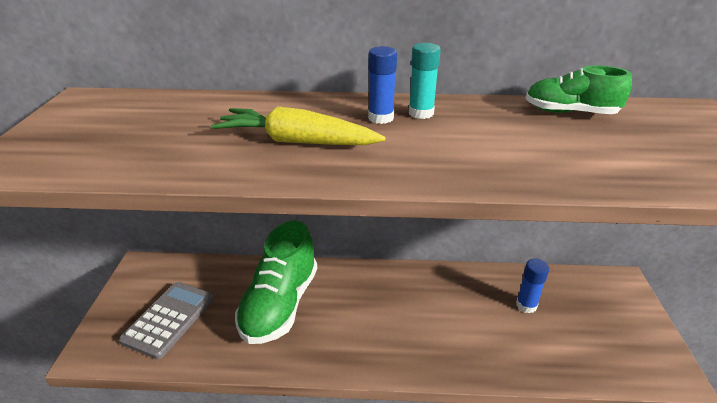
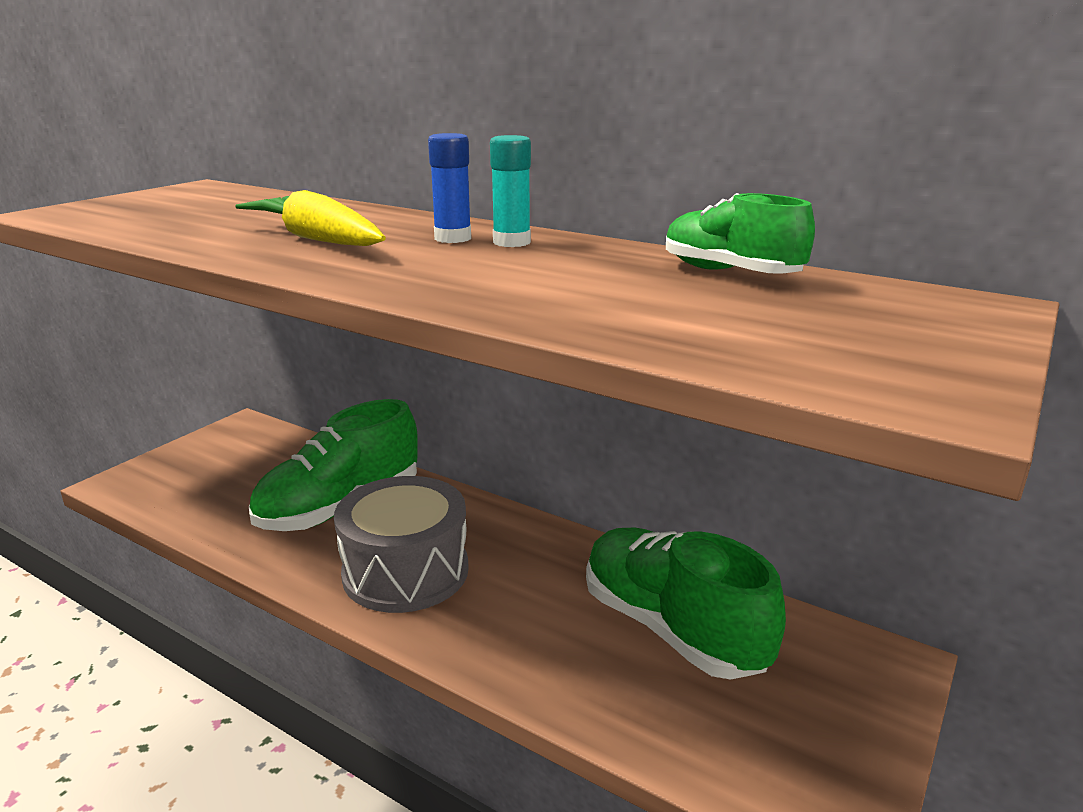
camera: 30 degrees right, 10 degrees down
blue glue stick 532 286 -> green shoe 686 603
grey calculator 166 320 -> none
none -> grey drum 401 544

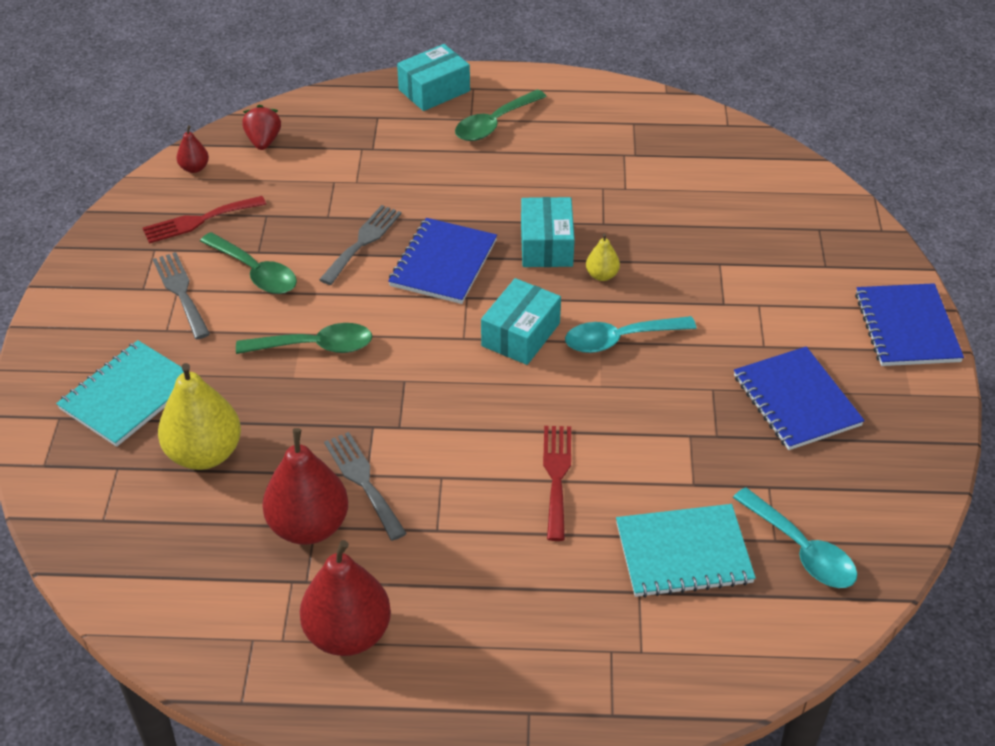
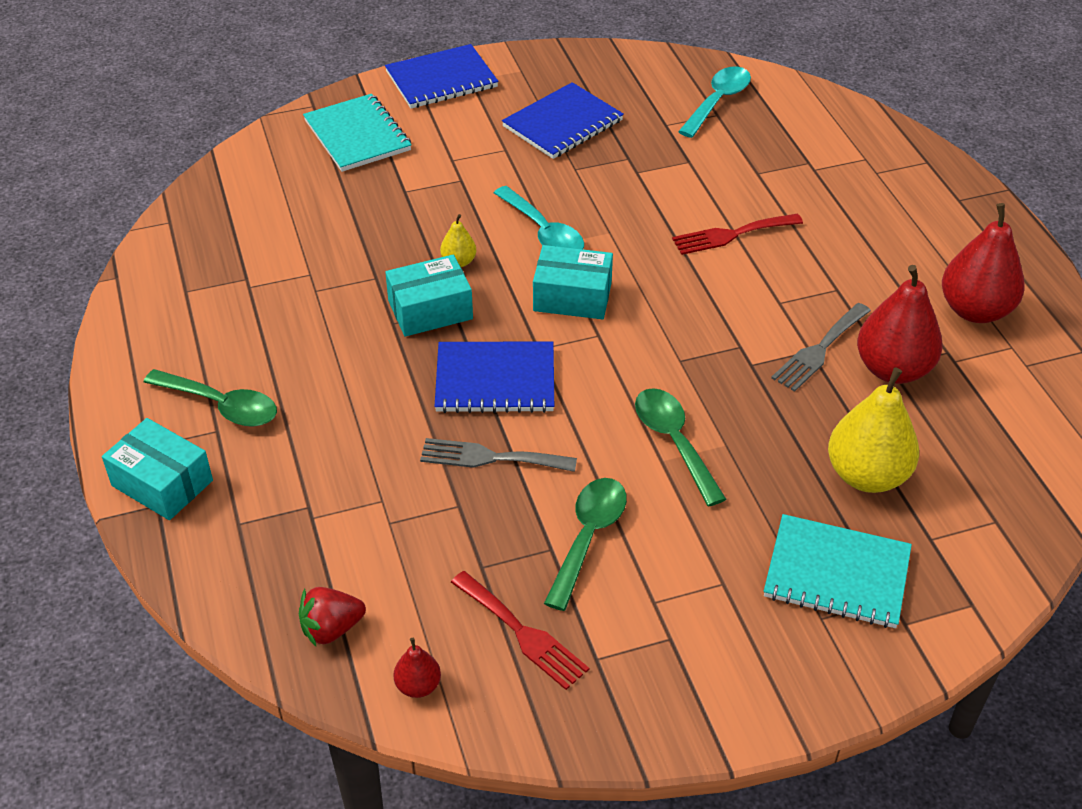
camera: 110 degrees left, 0 degrees up
grey fork 181 295 -> none
turquoise notebook 686 551 -> turquoise notebook 357 133, moved

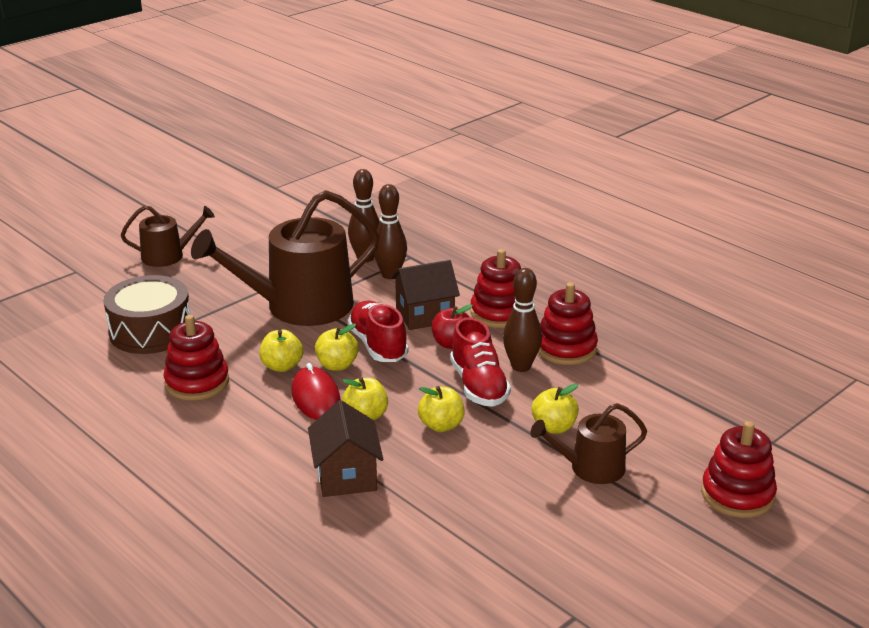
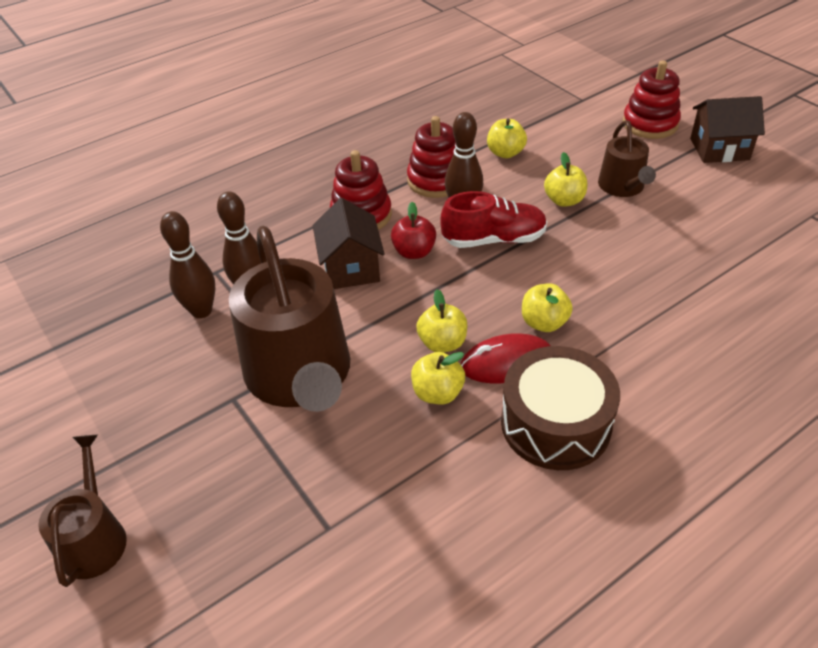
camera: 80 degrees left, 15 degrees up
brown drum 146 314 -> brown drum 560 408, moved
red shoe 377 331 -> none
red stacking toy 196 358 -> none
yellow apple 441 409 -> yellow apple 507 138, moved
brown house 345 448 -> brown house 727 129, moved

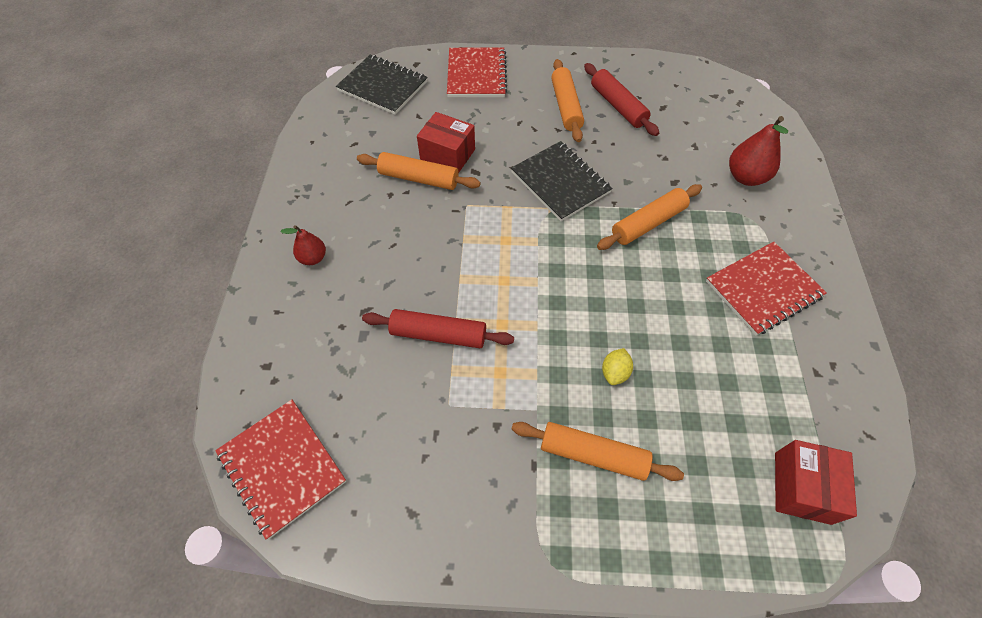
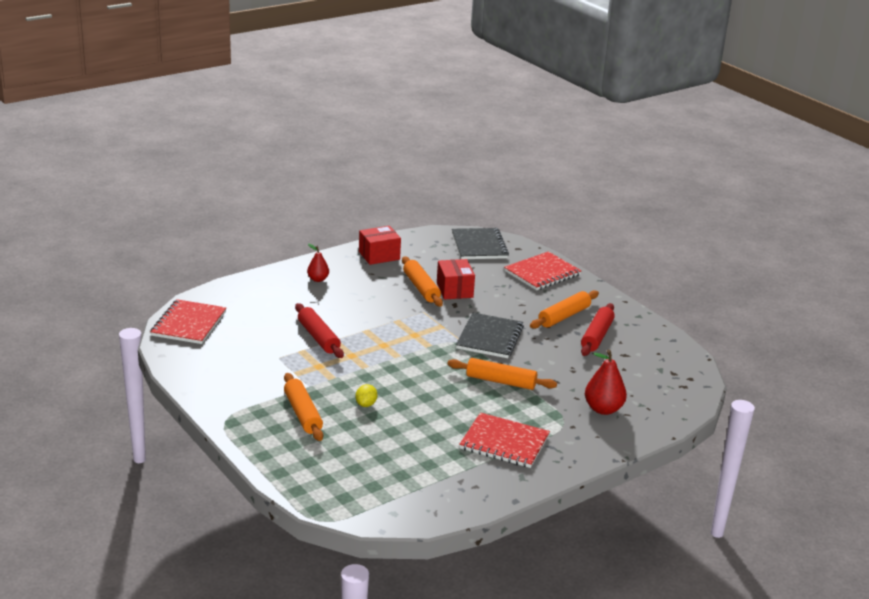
camera: 50 degrees right, 30 degrees down
yellow lemon 617 366 -> yellow lemon 366 395, 60 degrees counterclockwise
red box 816 482 -> red box 380 245, moved

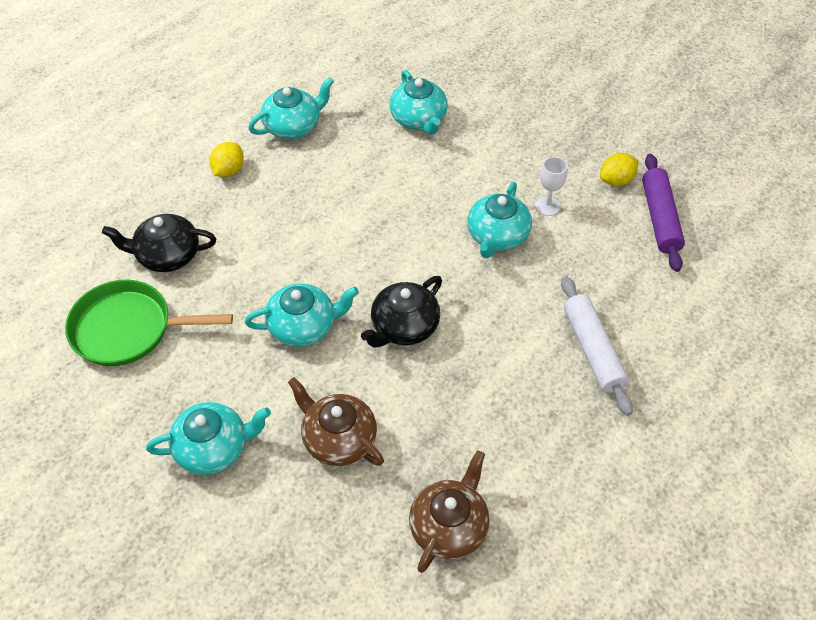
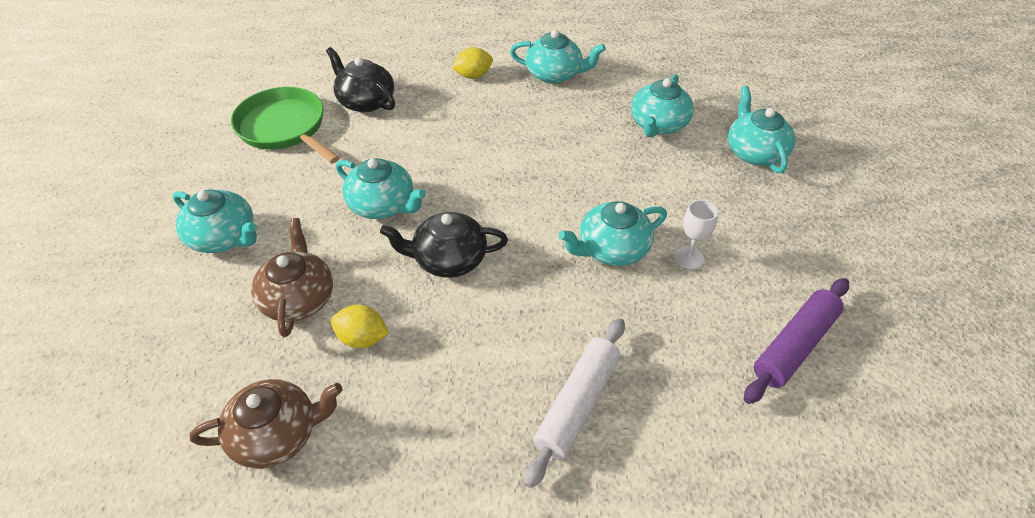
camera: 45 degrees right, 5 degrees down
yellow lemon 619 169 -> yellow lemon 360 326, moved
none -> turquoise teapot 762 129

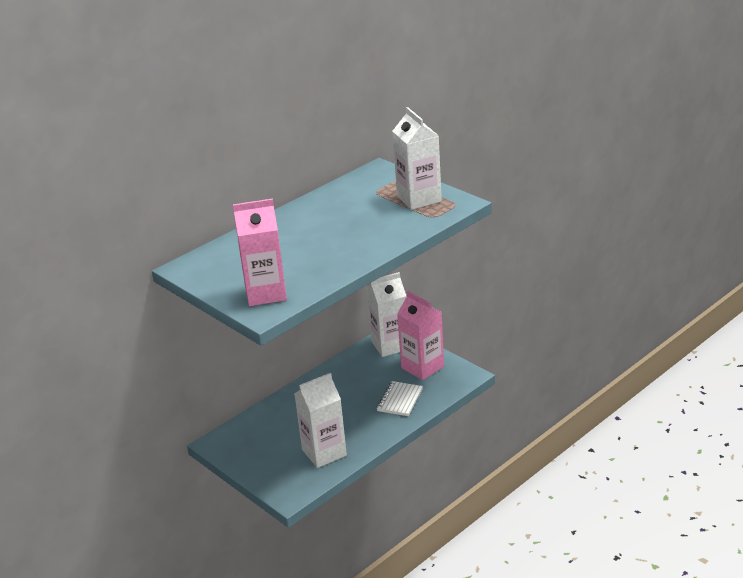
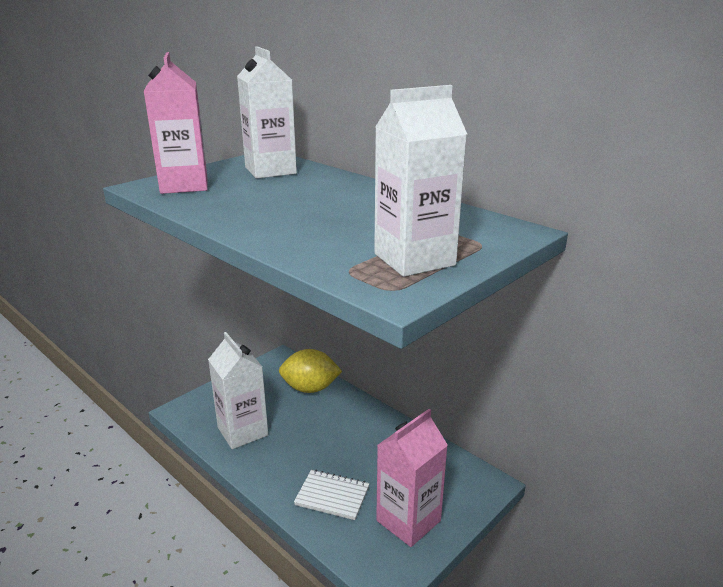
camera: 85 degrees right, 5 degrees down
white carton 386 314 -> white carton 267 112, moved
none -> yellow lemon 310 371

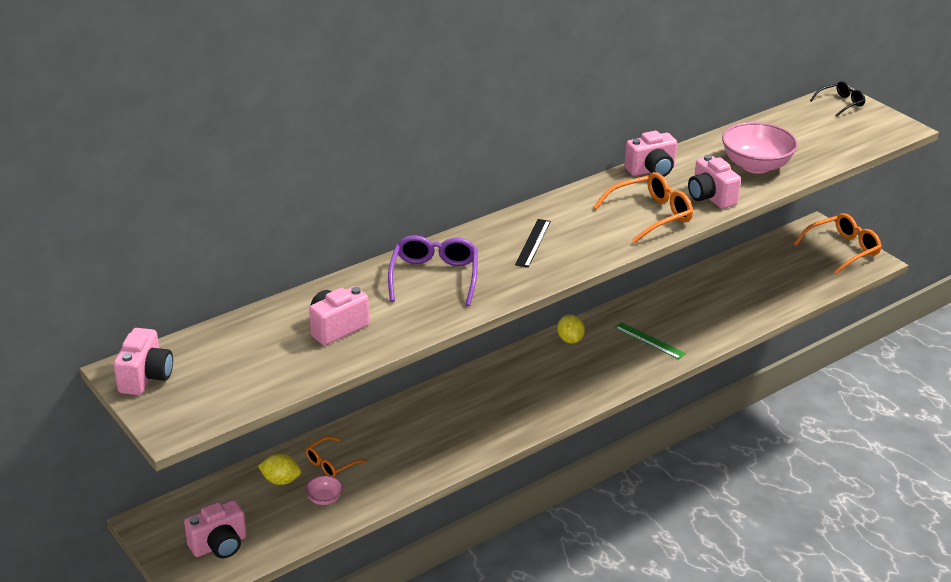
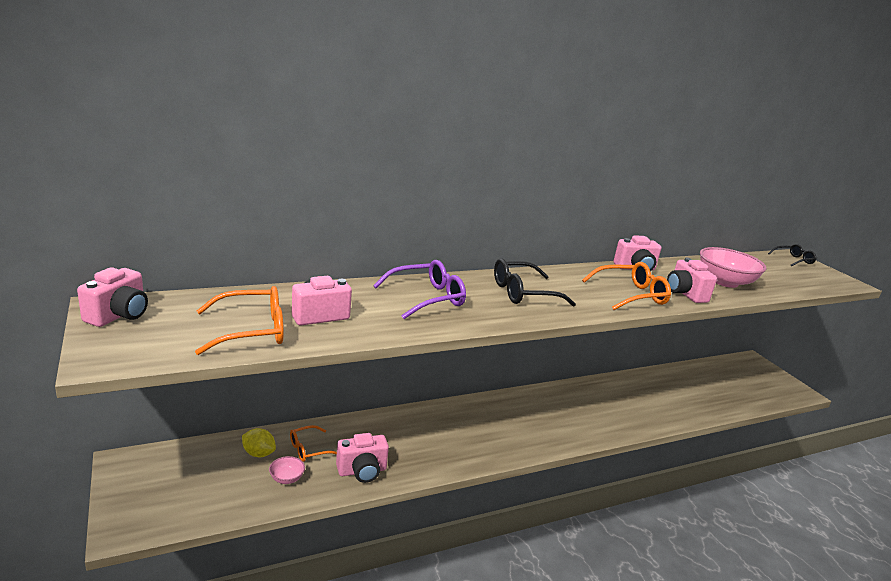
camera: 10 degrees right, 10 degrees down
orange glasses 838 243 -> orange glasses 239 320, moved
black ruler 533 243 -> black glasses 535 282
purple glasses 433 270 -> purple glasses 419 289, 45 degrees clockwise
yellow lemon 571 329 -> none
green ruler 650 340 -> none
pink camera 215 529 -> pink camera 362 458, moved

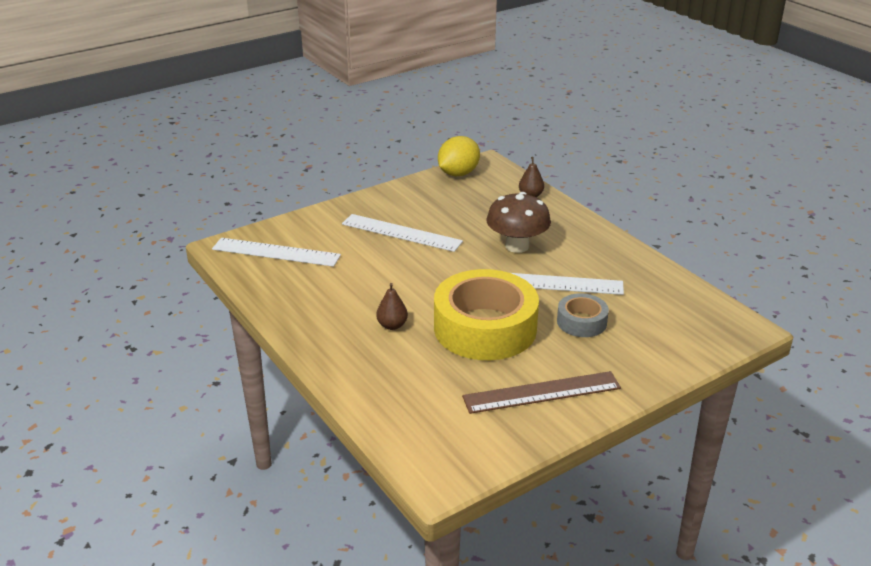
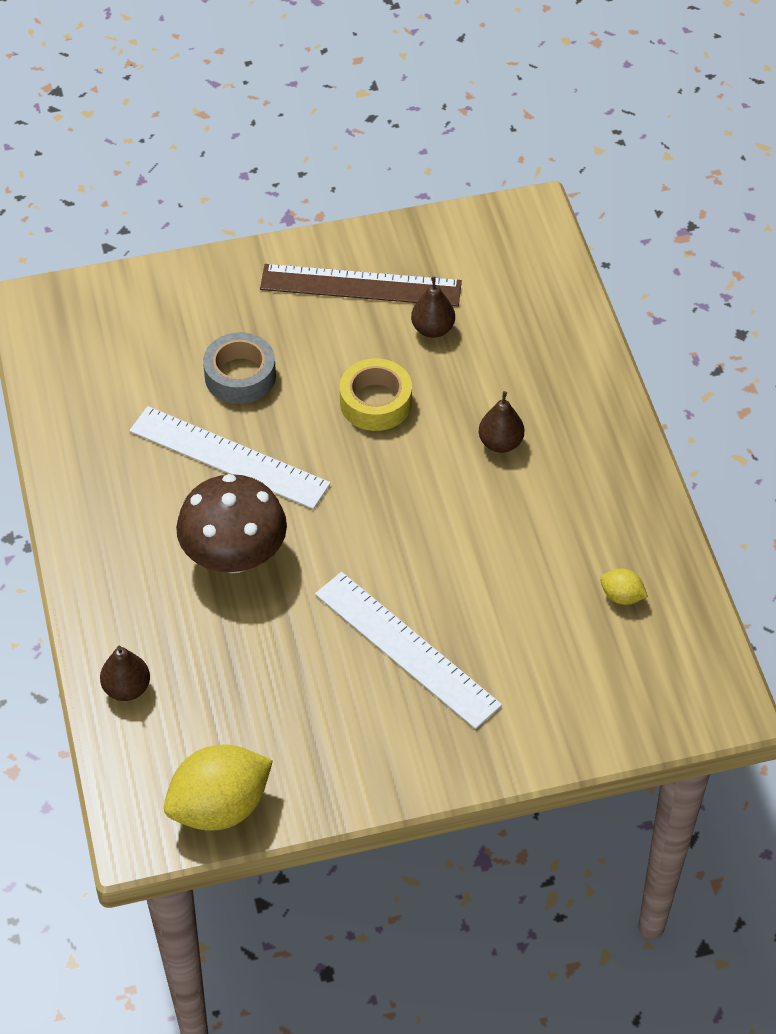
camera: 160 degrees left, 20 degrees up
white ruler 276 252 -> none
yellow tape 486 314 -> yellow tape 376 394, x0.49
none -> brown pear 433 307
none -> yellow lemon 624 587

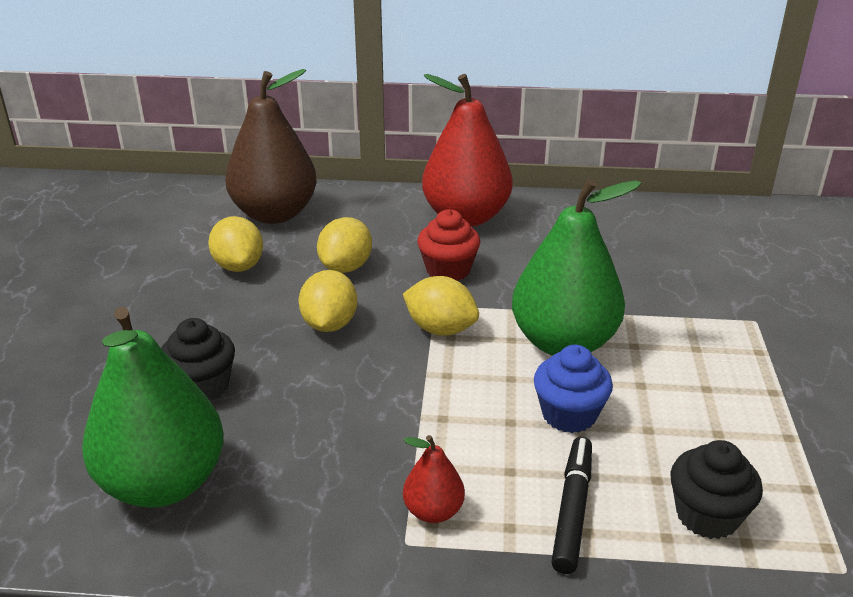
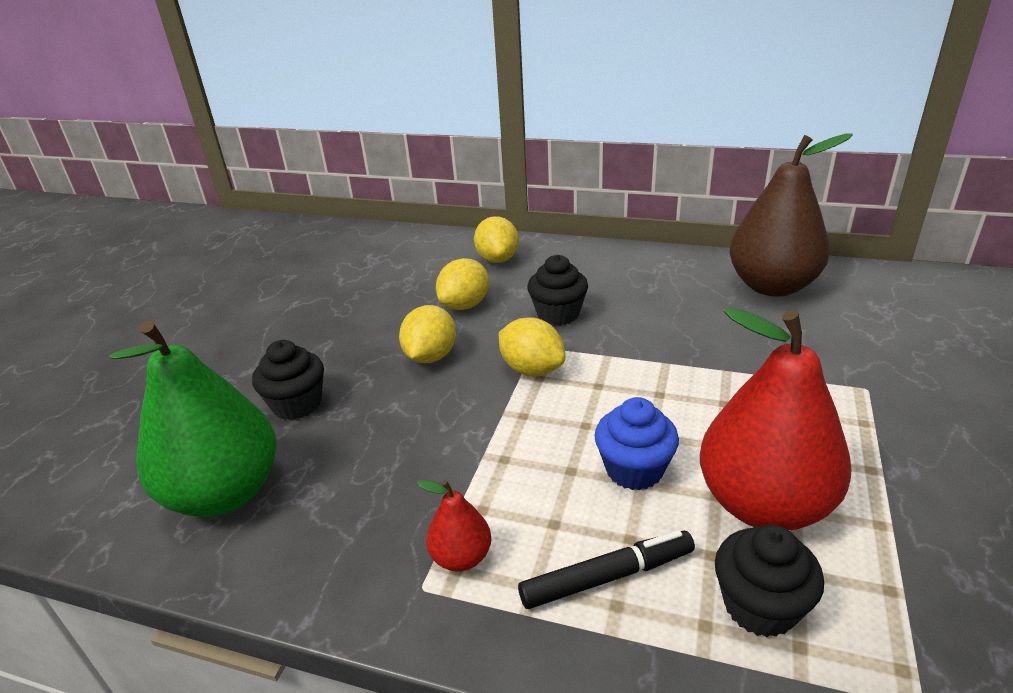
camera: 15 degrees right, 0 degrees up
brown pear 271 146 -> brown pear 791 215, moved
red pear 467 150 -> red pear 776 418, moved
green pear 577 267 -> none
red cupcake 448 245 -> black cupcake 557 290
yellow lemon 235 244 -> yellow lemon 496 239, moved
black marker 571 505 -> black marker 606 569, 45 degrees clockwise

